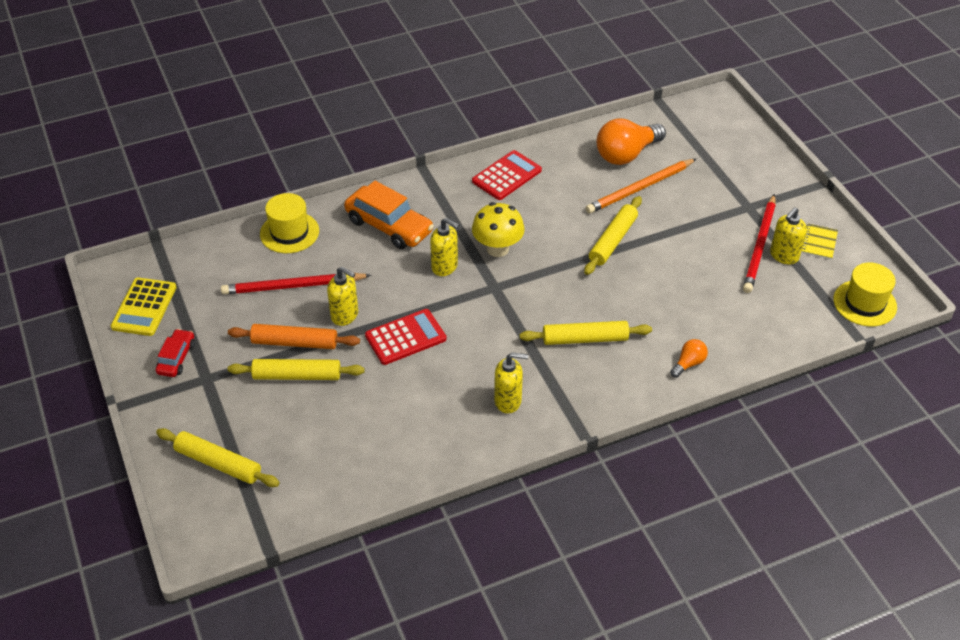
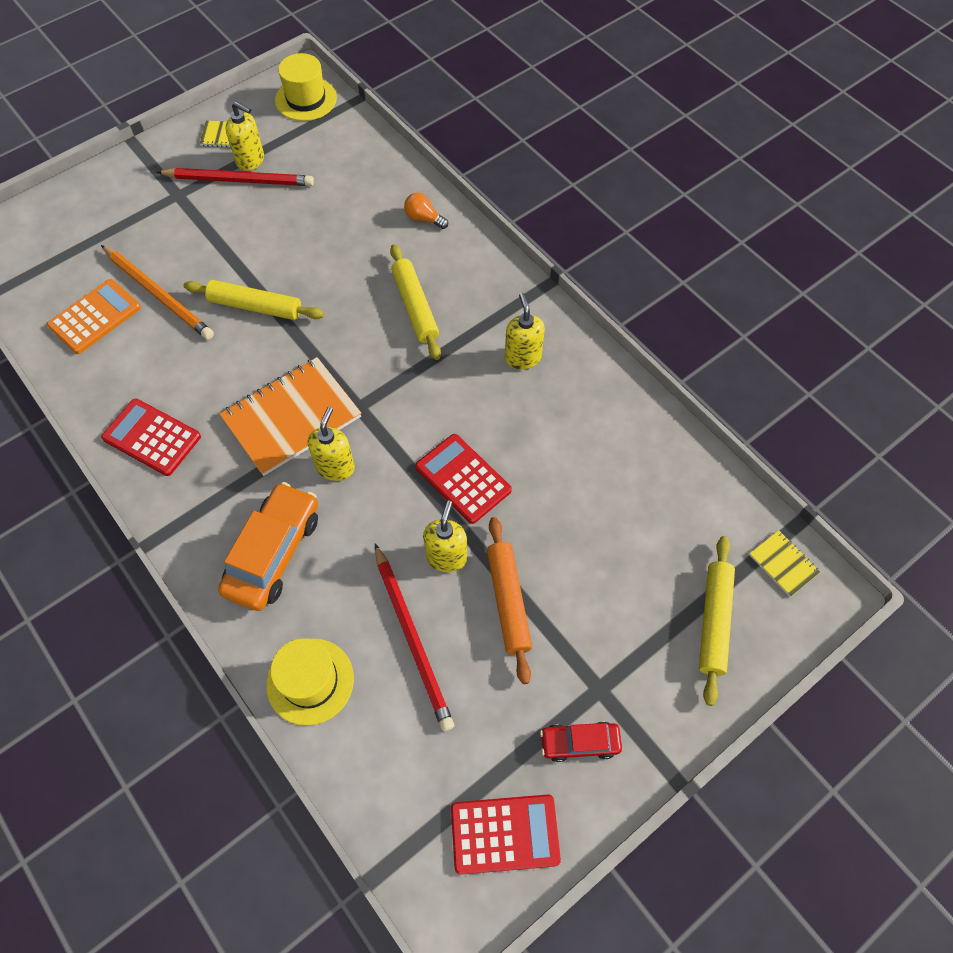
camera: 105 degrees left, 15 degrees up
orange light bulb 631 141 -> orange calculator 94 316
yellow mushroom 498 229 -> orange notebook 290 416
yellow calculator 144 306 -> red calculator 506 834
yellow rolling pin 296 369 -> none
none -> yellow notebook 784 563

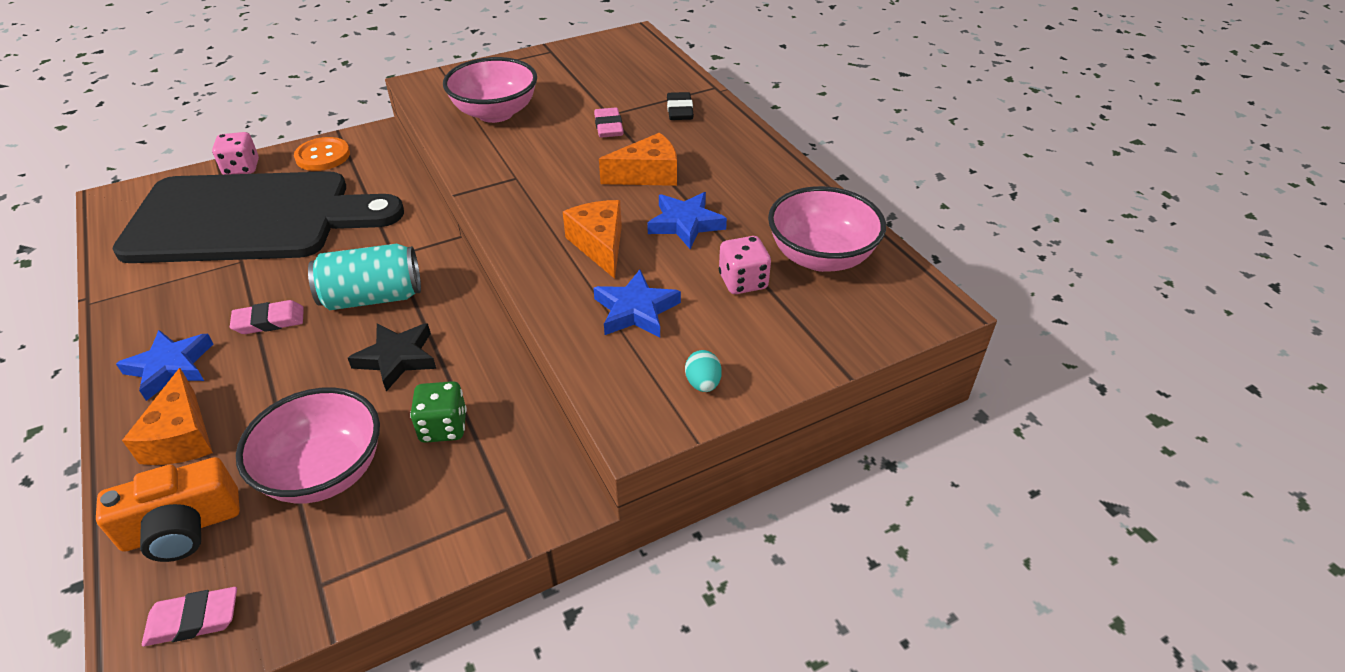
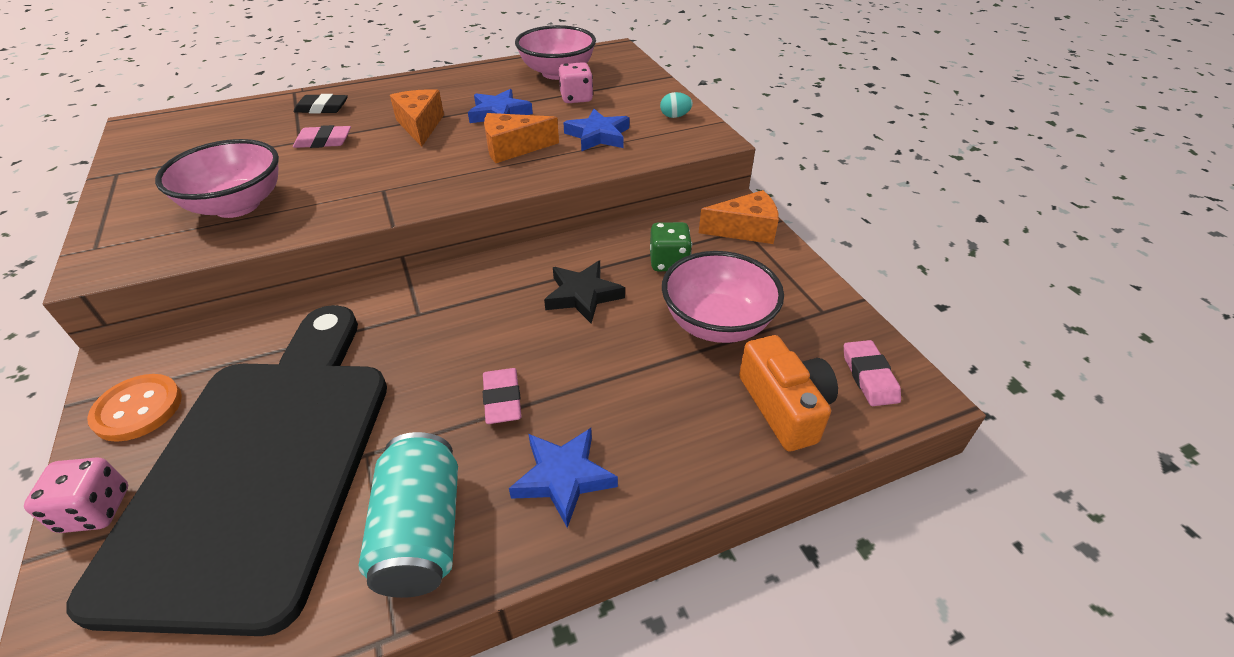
camera: 85 degrees left, 0 degrees up
turquoise can 364 277 -> turquoise can 408 515, moved
orange cheese 167 416 -> orange cheese 739 217, moved

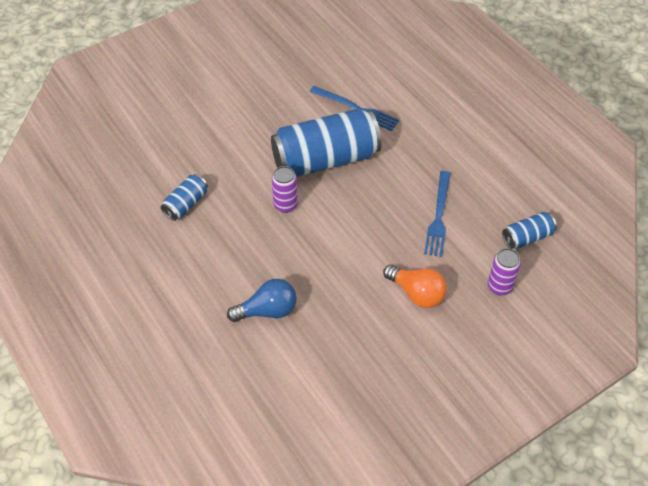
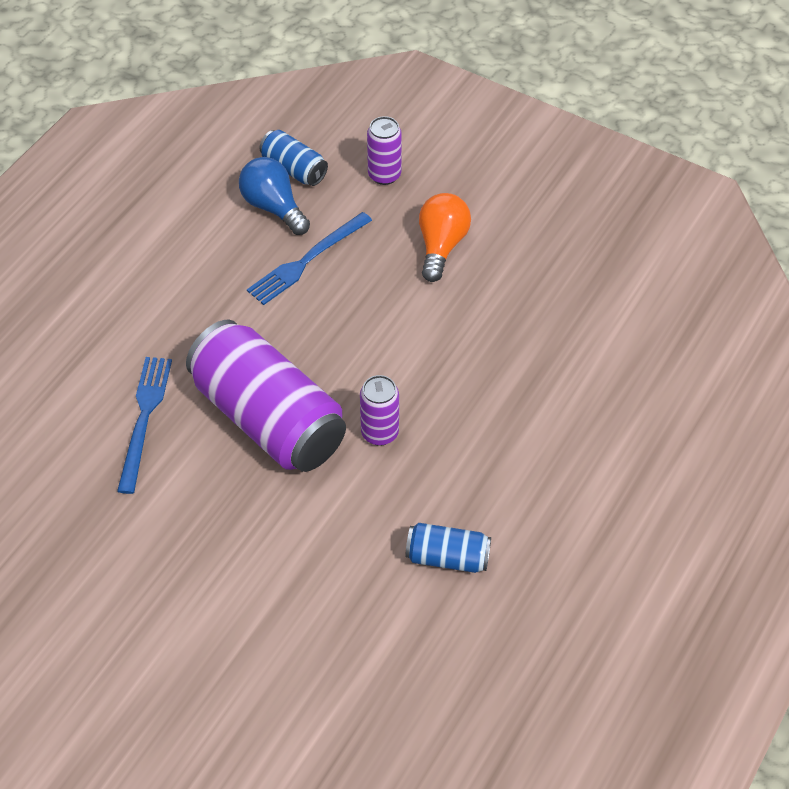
camera: 115 degrees left, 0 degrees up
blue can 326 143 -> purple can 266 396
blue fork 437 214 -> blue fork 309 258, 150 degrees clockwise
blue light bulb 262 300 -> blue light bulb 274 196, moved

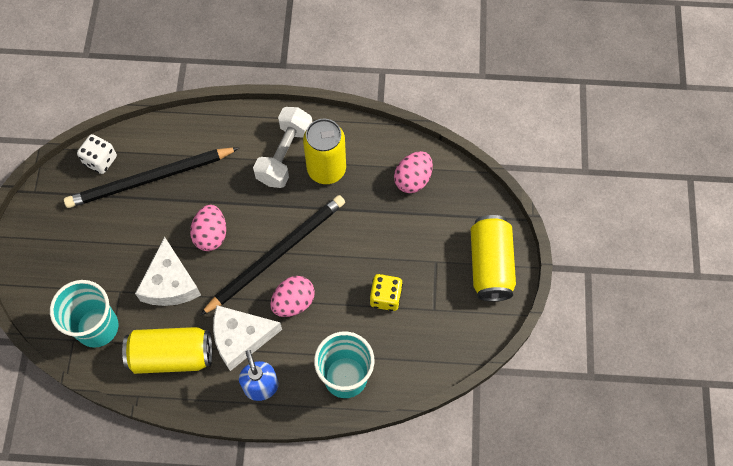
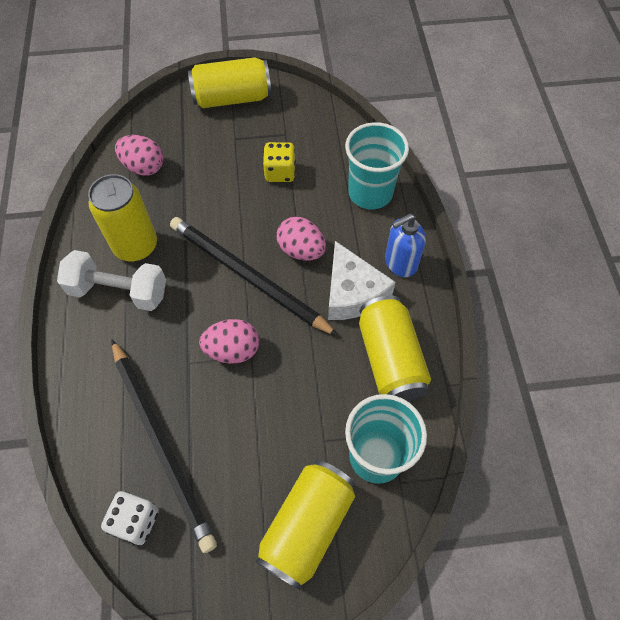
camera: 100 degrees left, 5 degrees down
white cheese 168 271 -> none
none -> yellow can 305 525

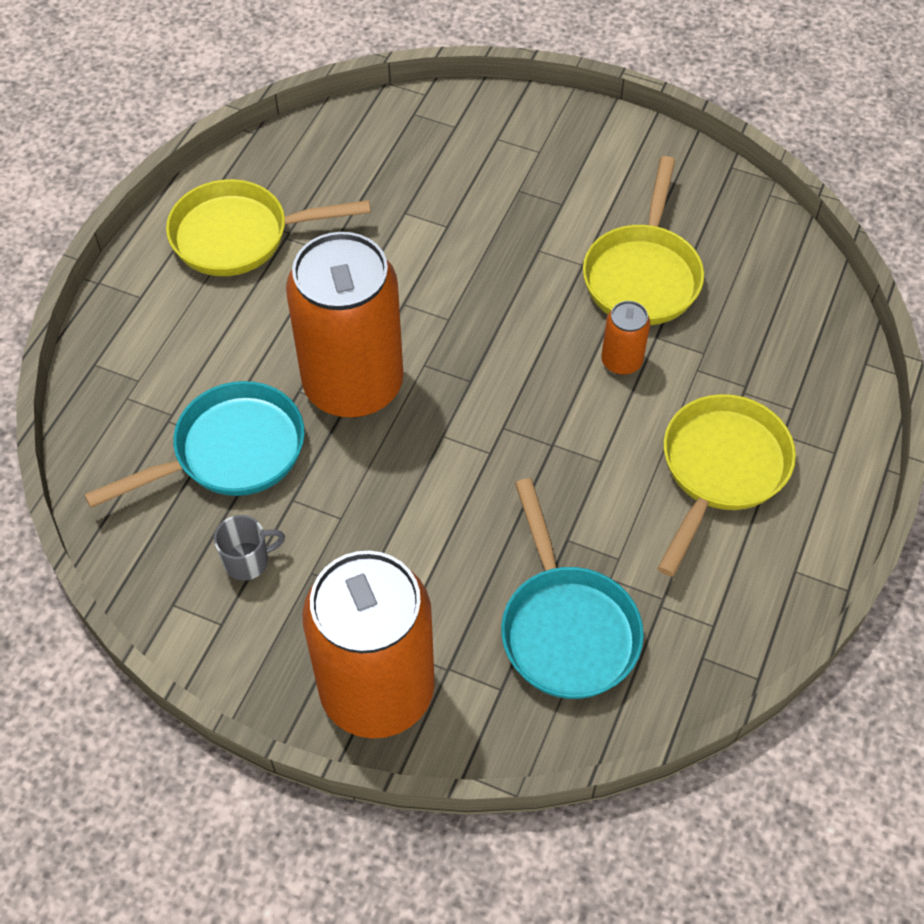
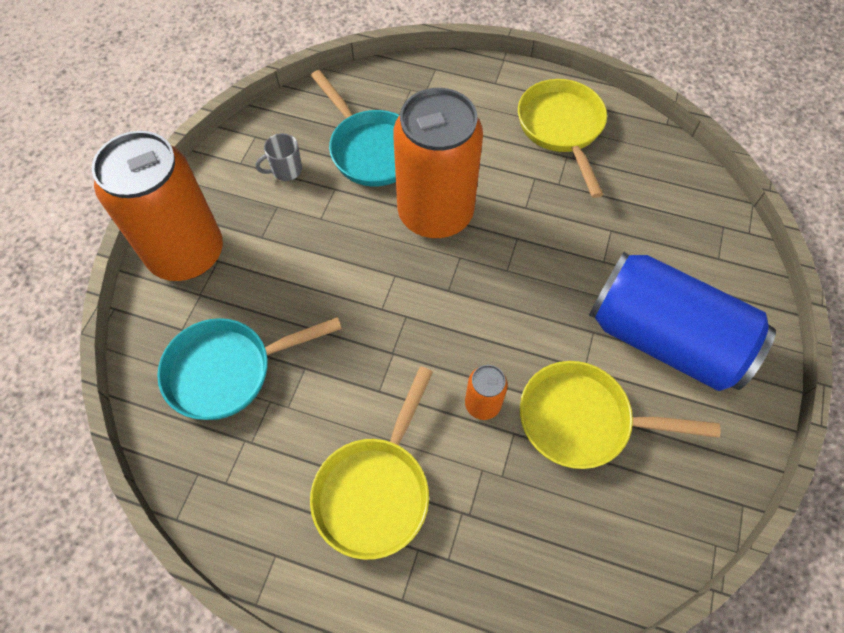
camera: 85 degrees right, 5 degrees up
yellow pan 726 485 -> yellow pan 371 463, 90 degrees clockwise
grey mug 249 548 -> grey mug 278 157, 90 degrees clockwise
none -> blue can 682 321

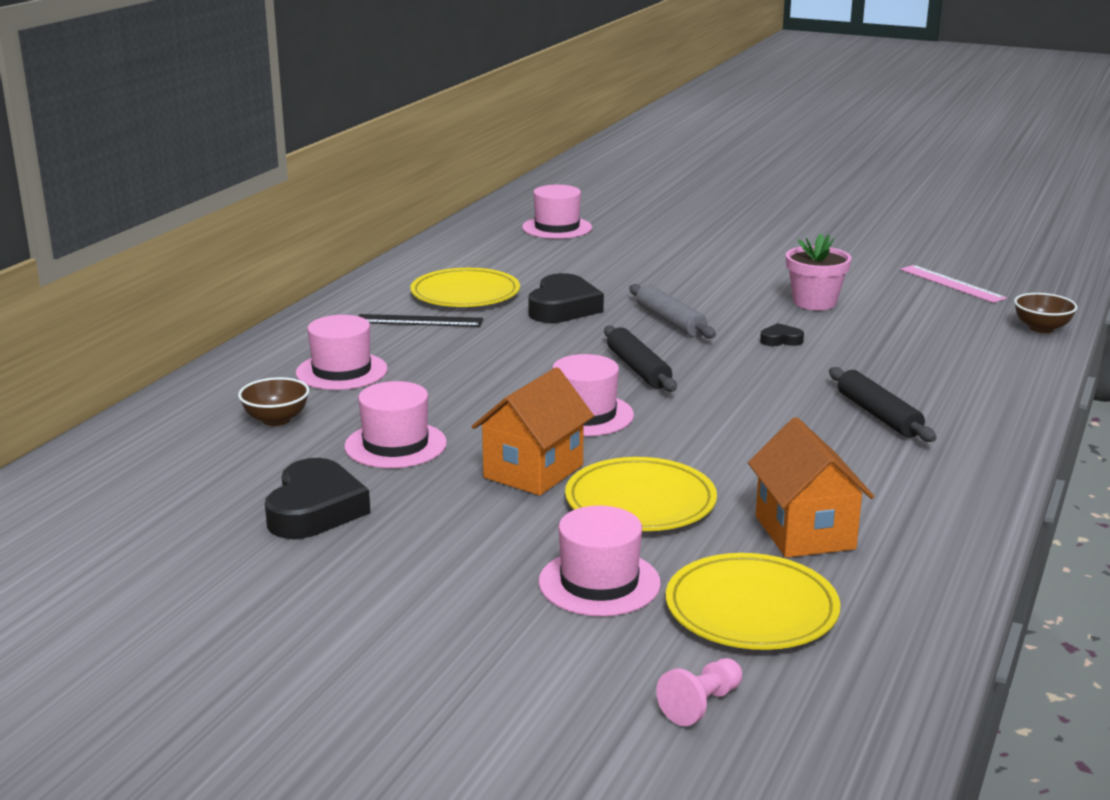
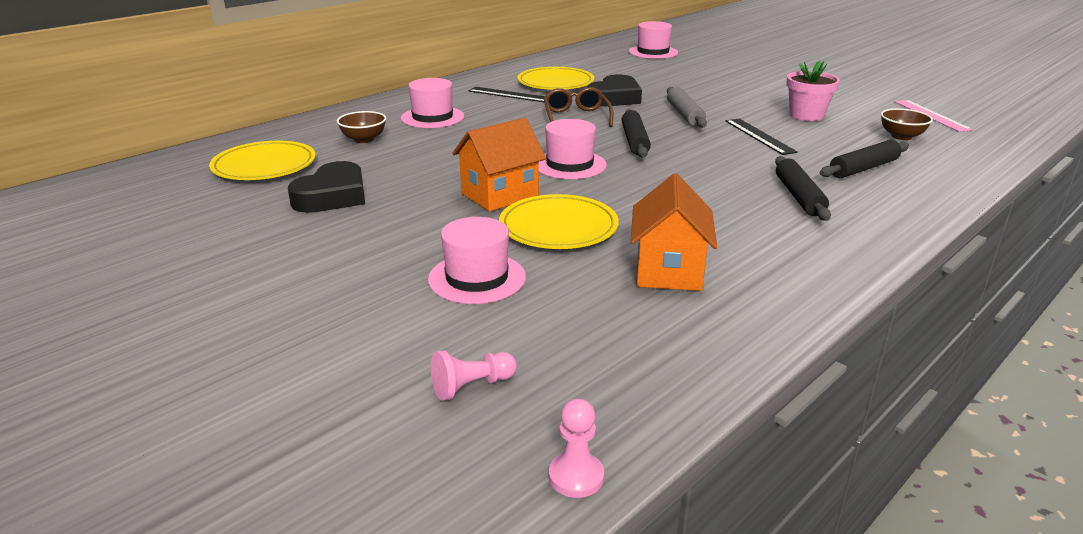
camera: 20 degrees right, 5 degrees up
brown bowl 1046 313 -> brown bowl 907 124, moved
black heart 782 334 -> black ruler 761 137
pink hat 395 424 -> none
yellow plate 753 601 -> yellow plate 262 160, moved
none -> brown glasses 578 107
none -> black rolling pin 864 159
none -> pink pawn 576 448

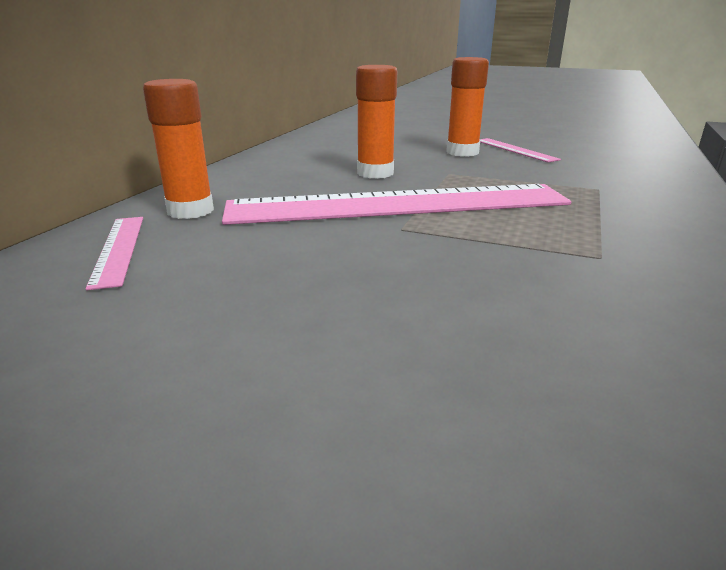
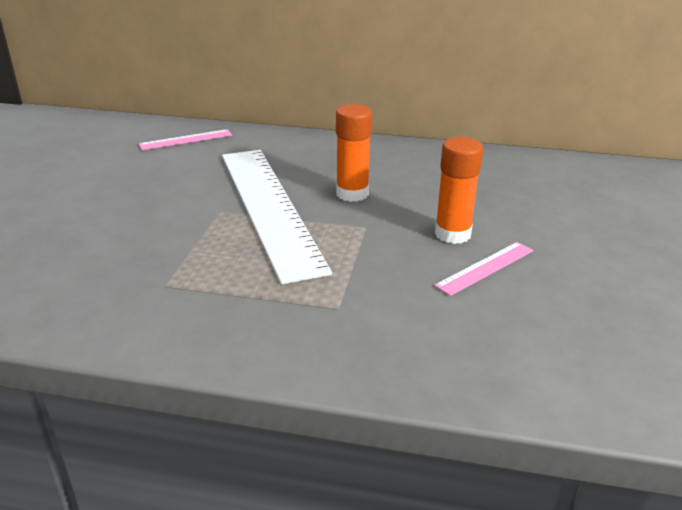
camera: 80 degrees right, 5 degrees up
orange glue stick 178 149 -> none
pink ruler 396 204 -> white ruler 277 217

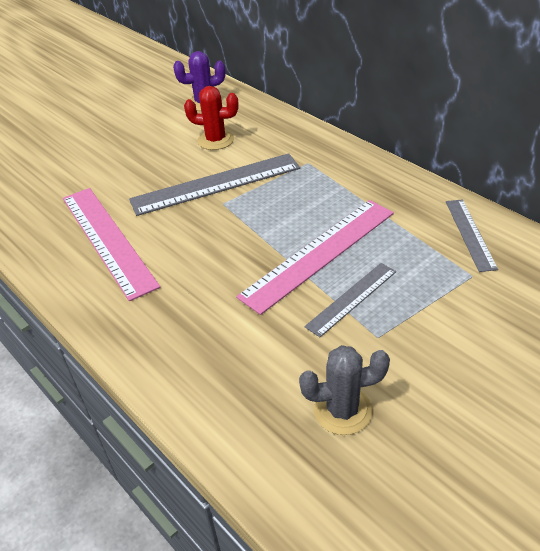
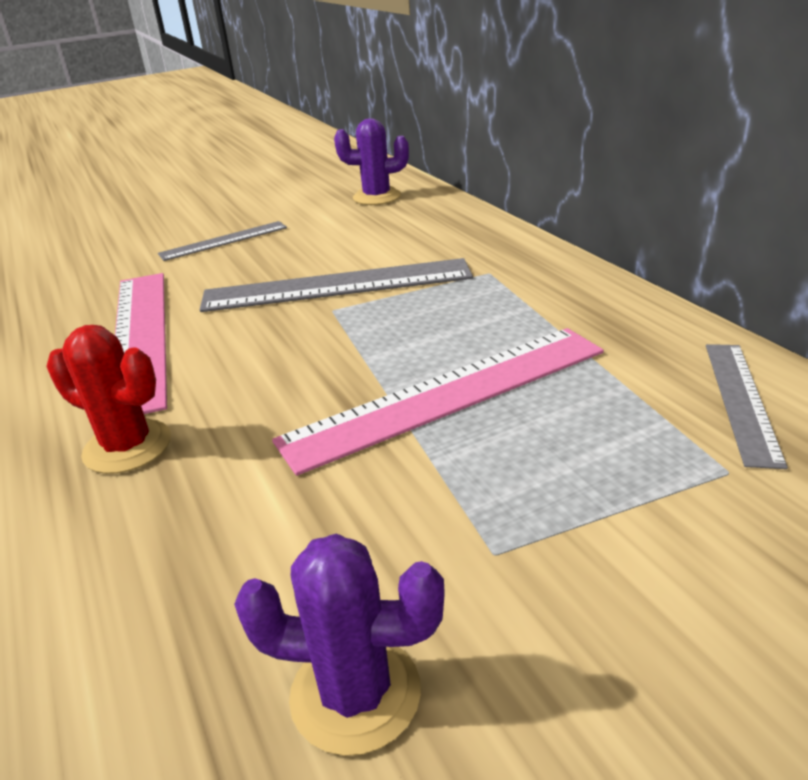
camera: 15 degrees right, 10 degrees down
red cactus 211 118 -> red cactus 108 399, moved
grey ruler 350 300 -> grey ruler 222 241, moved
grey cactus 344 390 -> purple cactus 339 645

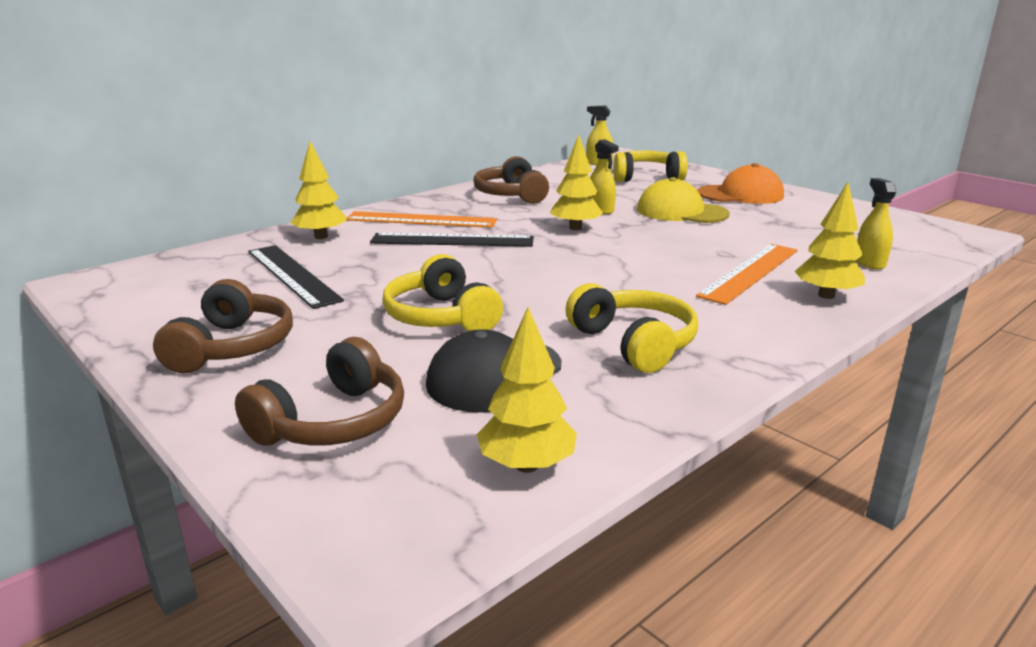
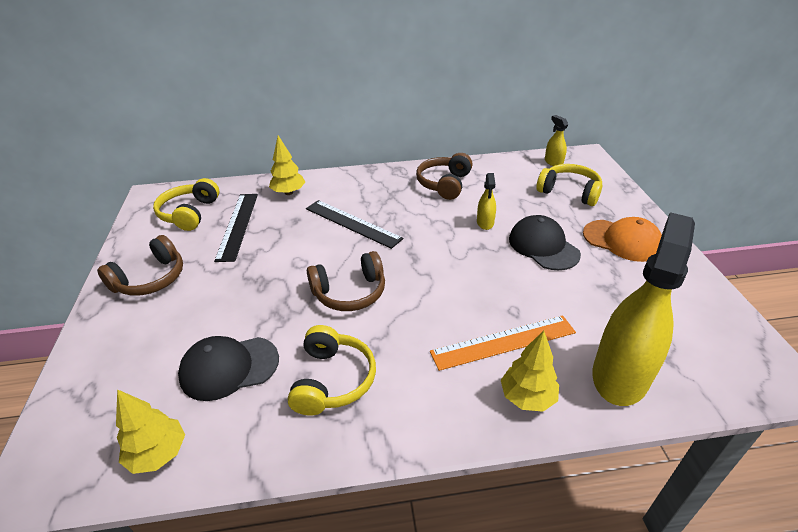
camera: 35 degrees right, 15 degrees up
yellow tree 576 182 -> none
yellow cap 683 200 -> black cap 545 242
yellow spray bottle 876 224 -> yellow spray bottle 643 309, x2.26
orange ruler 421 219 -> none
yellow headphones 442 292 -> yellow headphones 186 204, moved
brown headphones 319 391 -> brown headphones 346 281, moved

